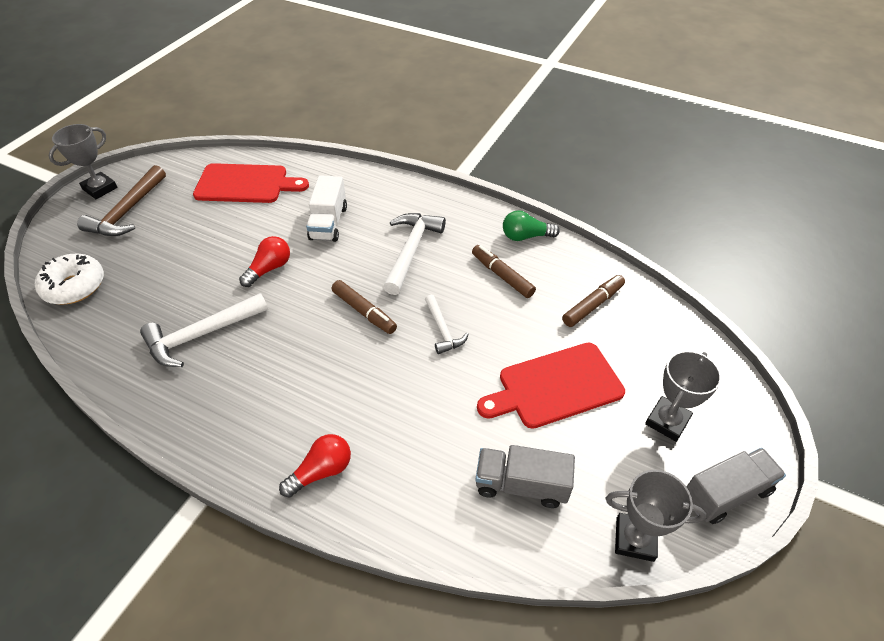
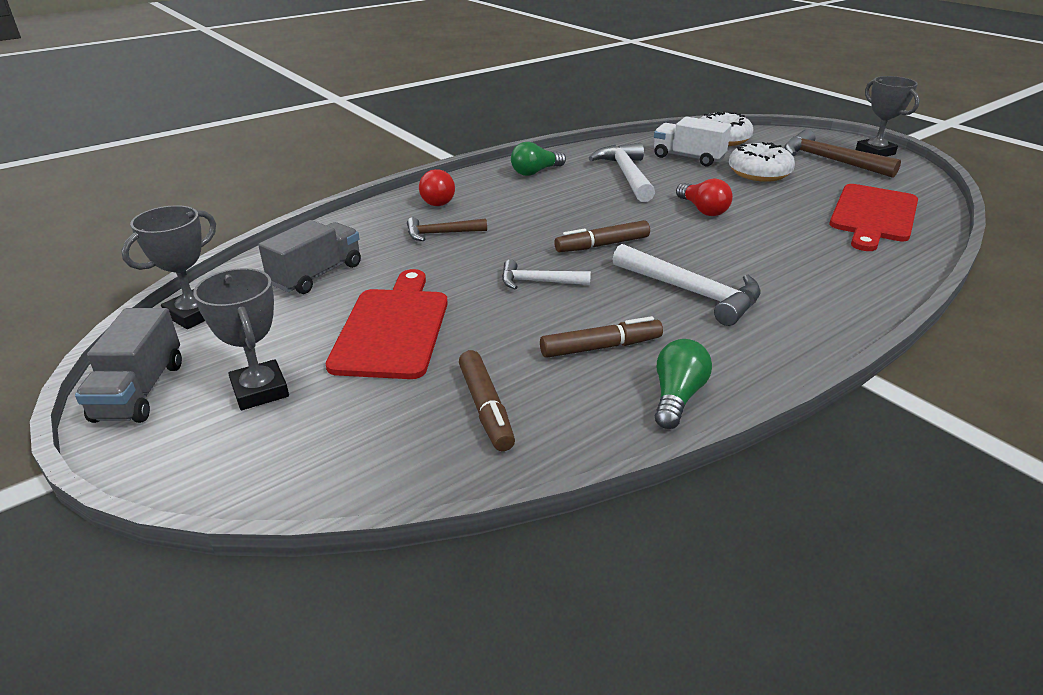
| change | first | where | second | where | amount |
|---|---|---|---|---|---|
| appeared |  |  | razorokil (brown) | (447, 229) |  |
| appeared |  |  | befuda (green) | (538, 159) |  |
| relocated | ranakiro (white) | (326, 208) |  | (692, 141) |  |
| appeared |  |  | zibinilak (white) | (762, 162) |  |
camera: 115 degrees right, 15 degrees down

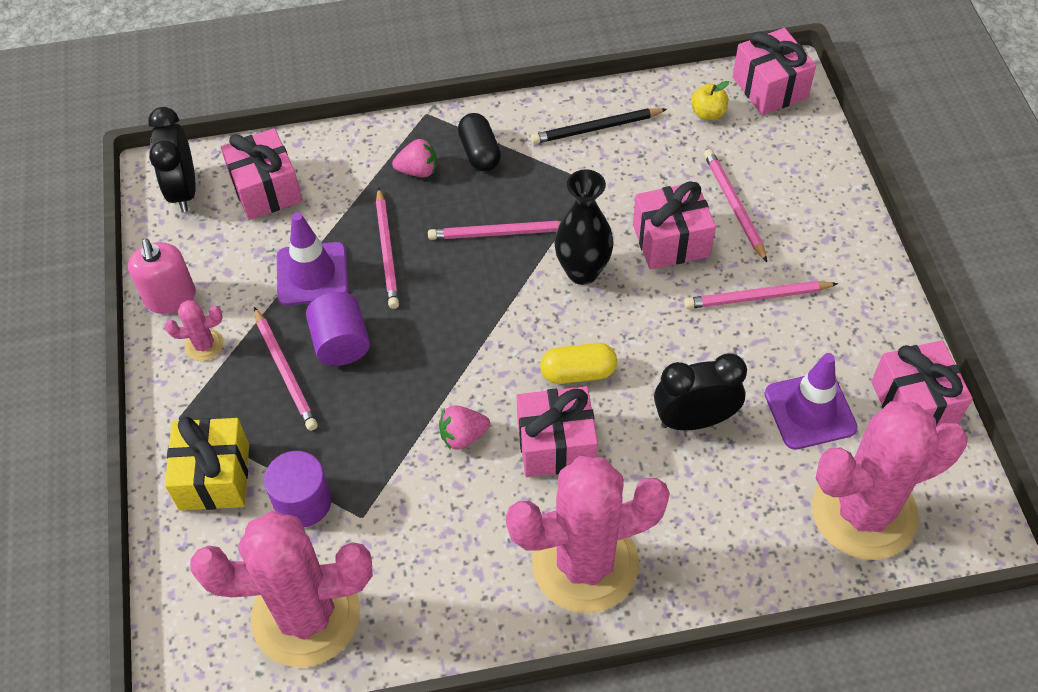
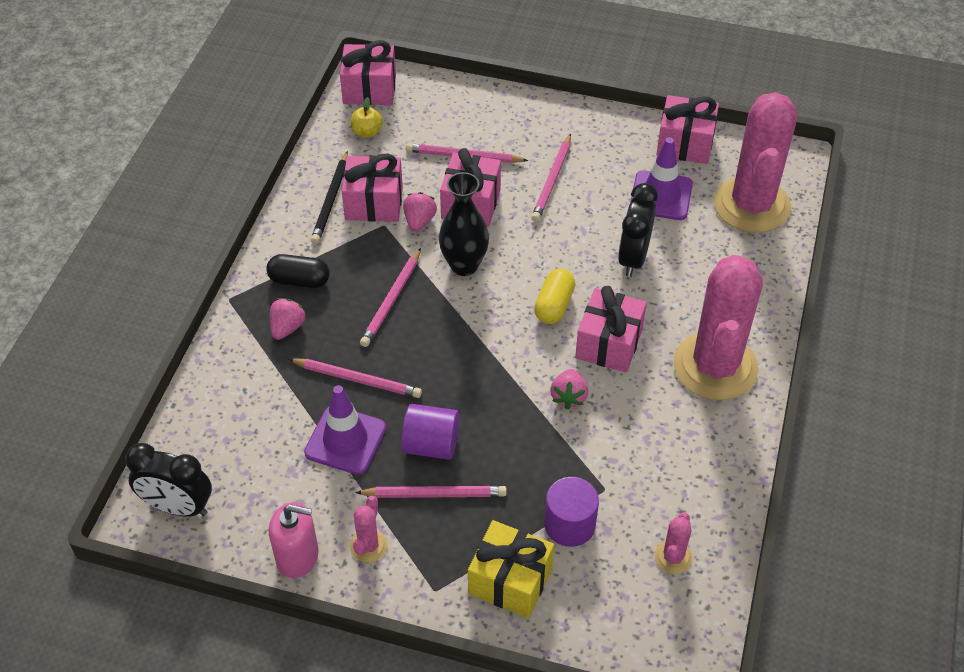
| change | first | where | second | where | amount |
|---|---|---|---|---|---|
| relocated | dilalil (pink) | (261, 174) |  | (372, 188) |  |
| appeared |  |  | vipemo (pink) | (420, 212) |  |
| size | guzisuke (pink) | (281, 588) |  | (673, 543) | x0.40 |
camera: 65 degrees left, 5 degrees down

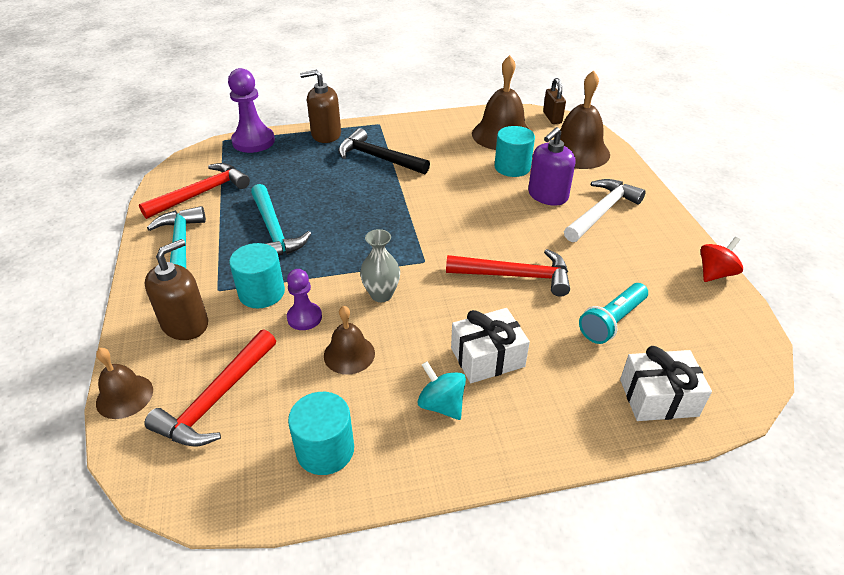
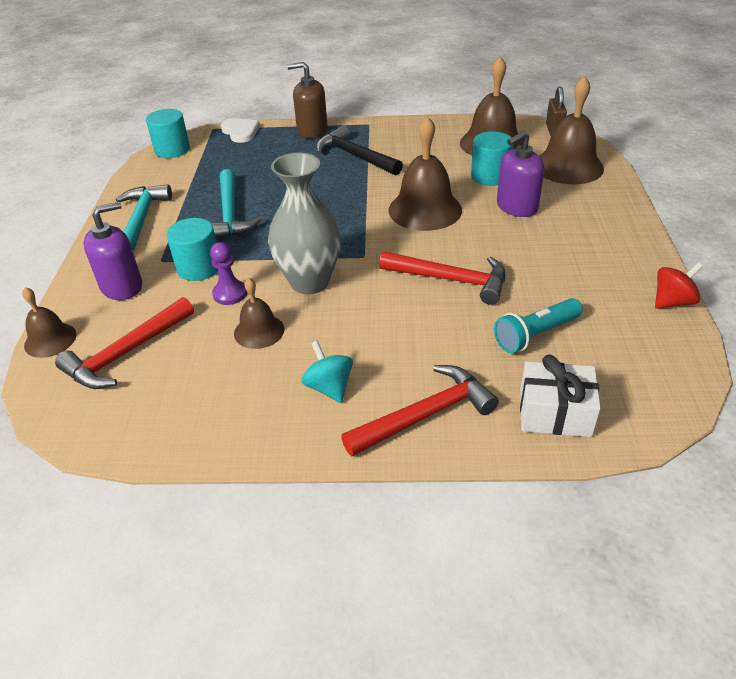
| change | first | where | second | where | amount |
|---|---|---|---|---|---|
| colour | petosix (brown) | (176, 289) | petosix (purple) | (112, 251) |  |
| relocated | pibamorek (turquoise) | (321, 433) |  | (168, 133) |  |
| exchanged | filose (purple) | (251, 110) | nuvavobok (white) | (240, 130) |  |
| size | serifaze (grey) | (380, 265) |  | (304, 223) | x1.77 |
| relocated | razorokil (red) | (194, 191) |  | (420, 411) |  |
| appeared |  |  | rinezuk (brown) | (425, 173) |  |
| missing | dilalil (white) | (490, 345) |  |  |  |
| missing | razorokil (white) | (605, 210) |  |  |  |
camera: 15 degrees right, 0 degrees up

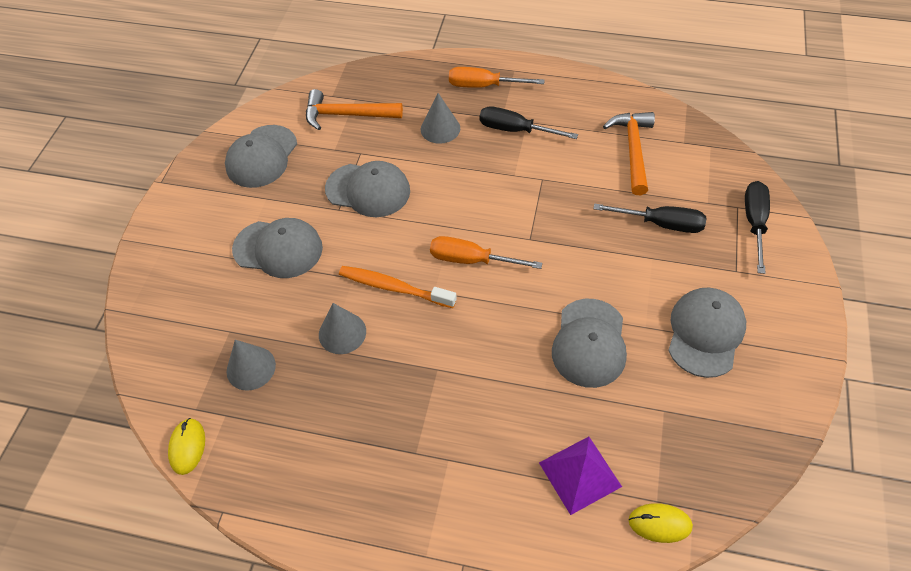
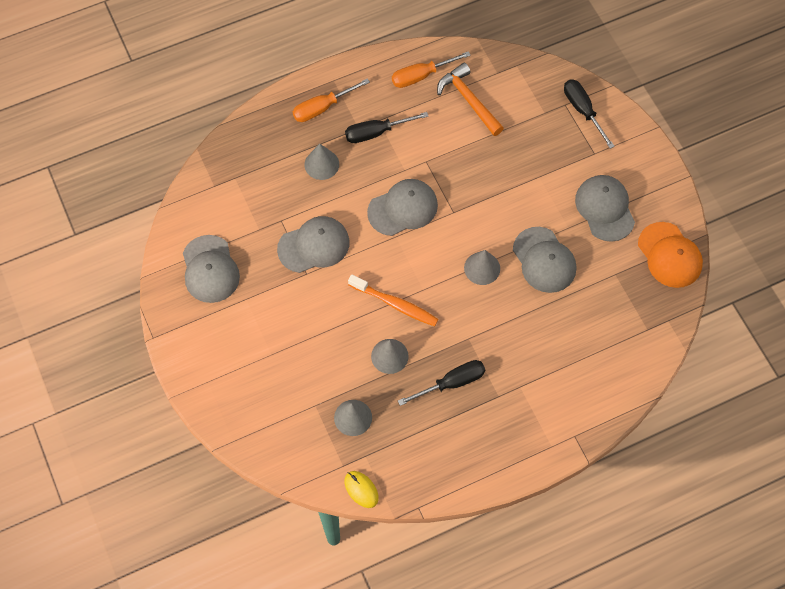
| change | first | where | second | where | amount |
|---|---|---|---|---|---|
| spun | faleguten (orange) | (398, 287) |  | (393, 300) | 135 degrees counterclockwise |
| relocated | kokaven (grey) | (277, 248) |  | (402, 207) |  |
| relocated | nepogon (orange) | (486, 252) |  | (431, 69) |  |
| relocated | nepogon (black) | (650, 218) |  | (441, 383) |  |
| appeared |  |  | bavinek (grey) | (482, 267) |  |
| appeared |  |  | kokaven (orange) | (670, 255) |  |
| missing | razorokil (orange) | (354, 109) |  |  |  |
| missing | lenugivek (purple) | (580, 476) |  |  |  |
| missing | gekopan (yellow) | (661, 523) |  |  |  |
camera: 40 degrees left, 10 degrees up

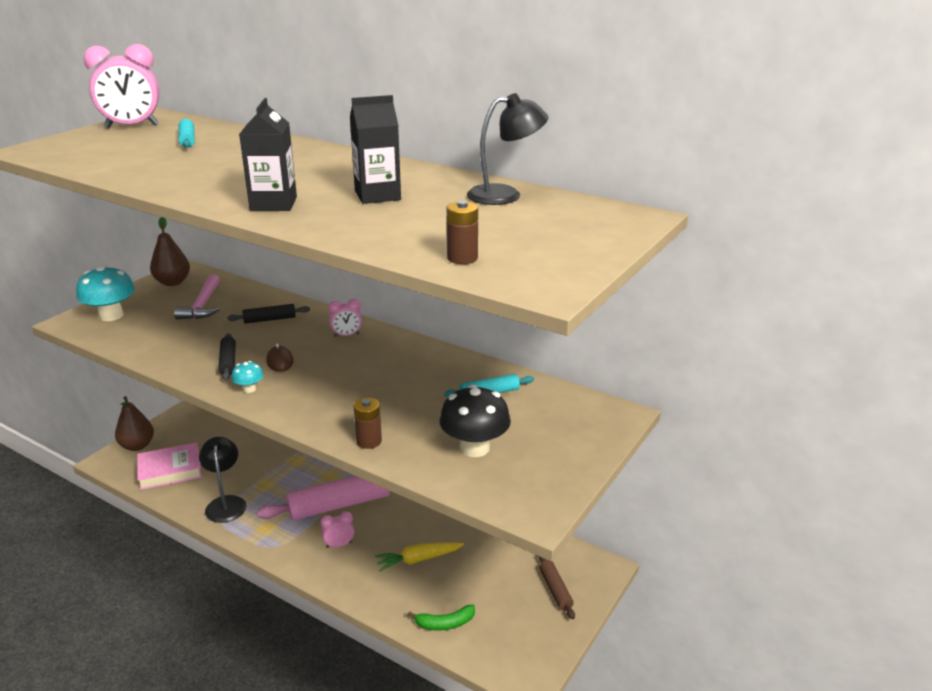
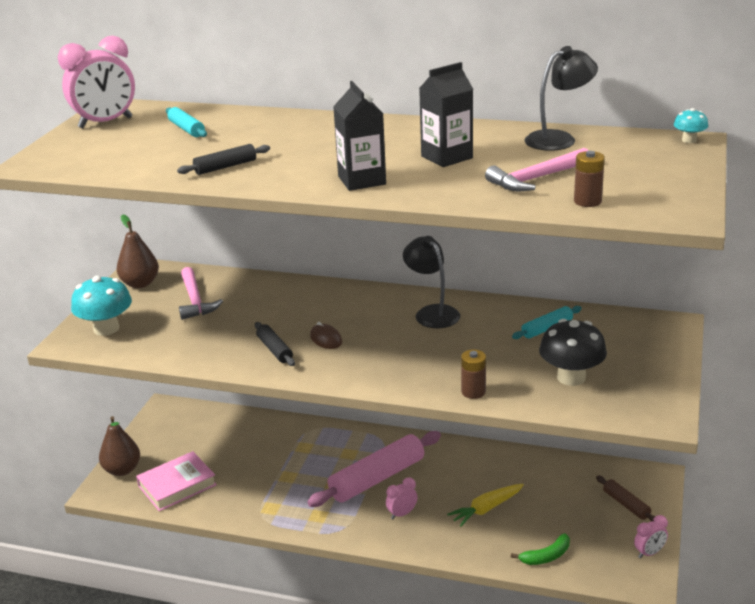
| change | first | where | second | where | amount |
|---|---|---|---|---|---|
| relocated | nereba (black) | (268, 314) |  | (223, 159) |  |
| relocated | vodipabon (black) | (223, 480) |  | (431, 282) |  |
| appeared |  |  | razorokil (pink) | (536, 169) |  |
| relocated | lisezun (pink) | (345, 318) |  | (651, 537) |  |
| relocated | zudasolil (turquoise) | (247, 377) |  | (691, 125) |  |
camera: 15 degrees left, 0 degrees up

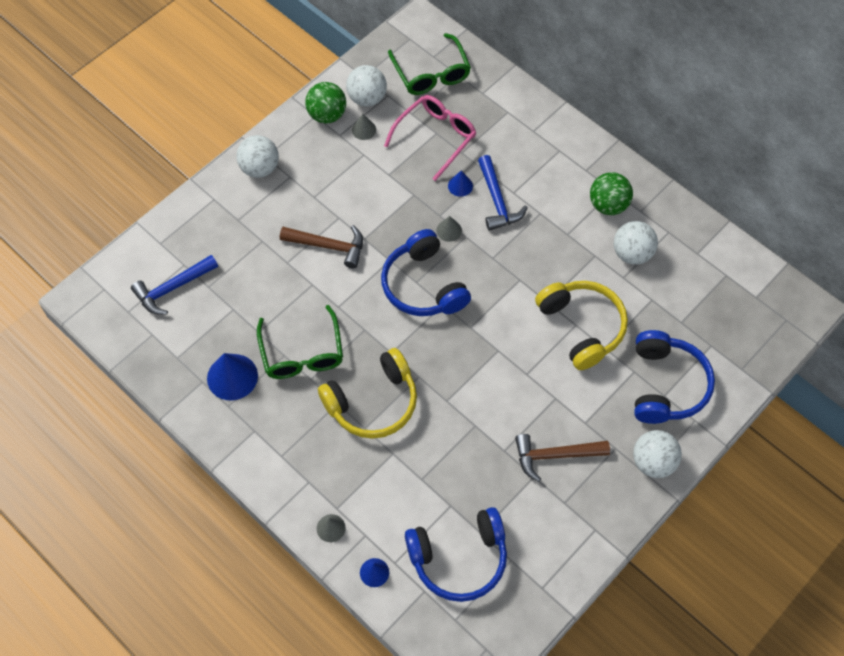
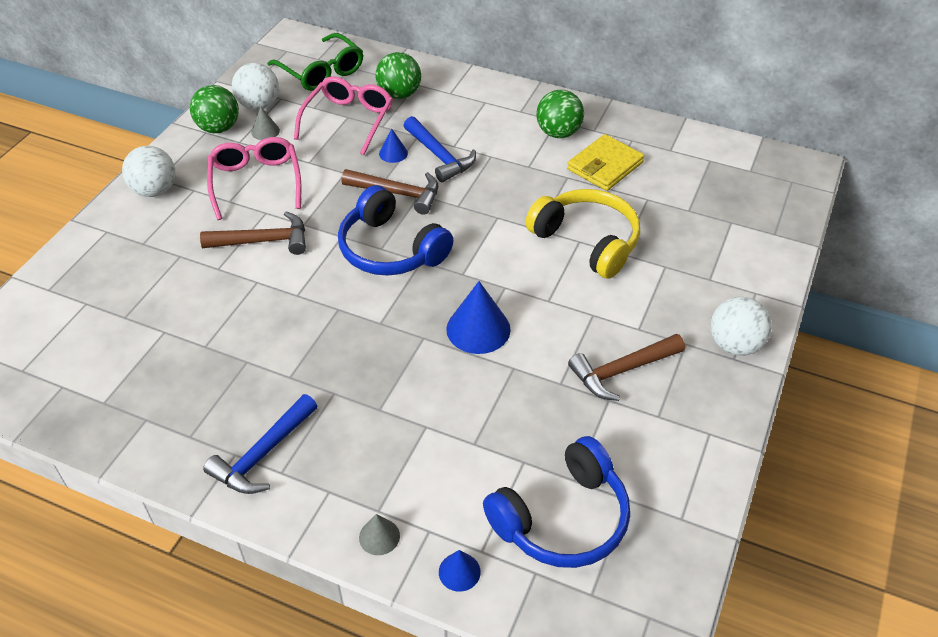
| change | first | where | second | where | amount |
|---|---|---|---|---|---|
| relocated | razorokil (blue) | (174, 285) |  | (260, 444) |  |
| appeared |  |  | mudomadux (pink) | (254, 178) |  |
| exchanged | bavinek (grey) | (449, 229) | razorokil (brown) | (389, 192) |  |
| appeared |  |  | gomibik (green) | (398, 75) |  |
| relocated | bavinek (blue) | (232, 376) |  | (478, 317) |  |
| exchanged | gomibik (white) | (636, 243) | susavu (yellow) | (605, 162) |  |
| missing | mudomadux (green) | (300, 342) |  |  |  |
| missing | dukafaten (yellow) | (367, 393) |  |  |  |
| missing | dukafaten (blue) | (674, 377) |  |  |  |
camera: 20 degrees left, 15 degrees down

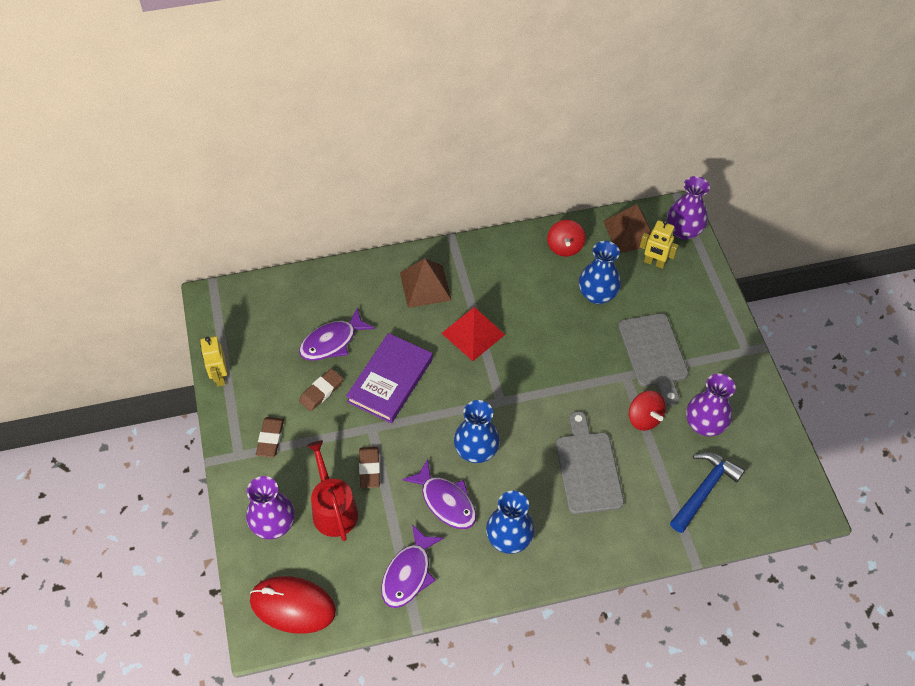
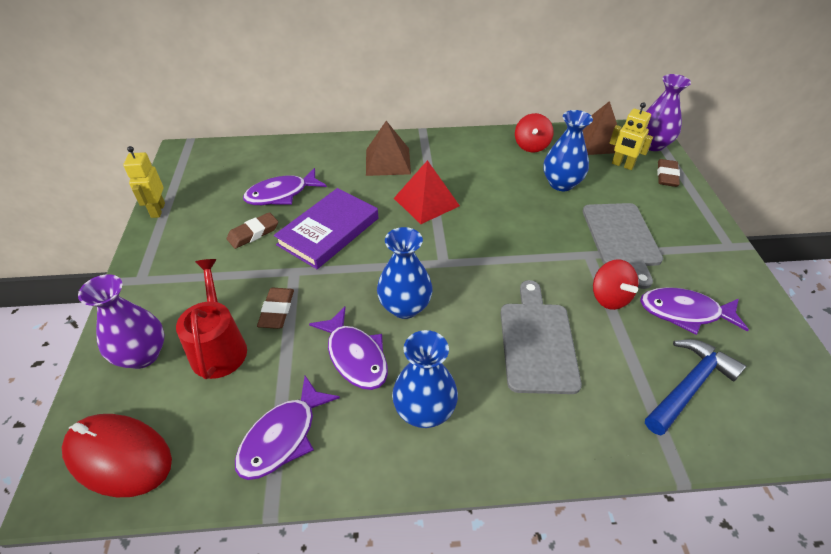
| change | first | where | second | where | amount |
|---|---|---|---|---|---|
| exchanged | serifaze (purple) | (711, 404) | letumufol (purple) | (694, 311) |  |
| relocated | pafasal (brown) | (270, 437) |  | (668, 173) |  |
camera: 10 degrees right, 10 degrees down

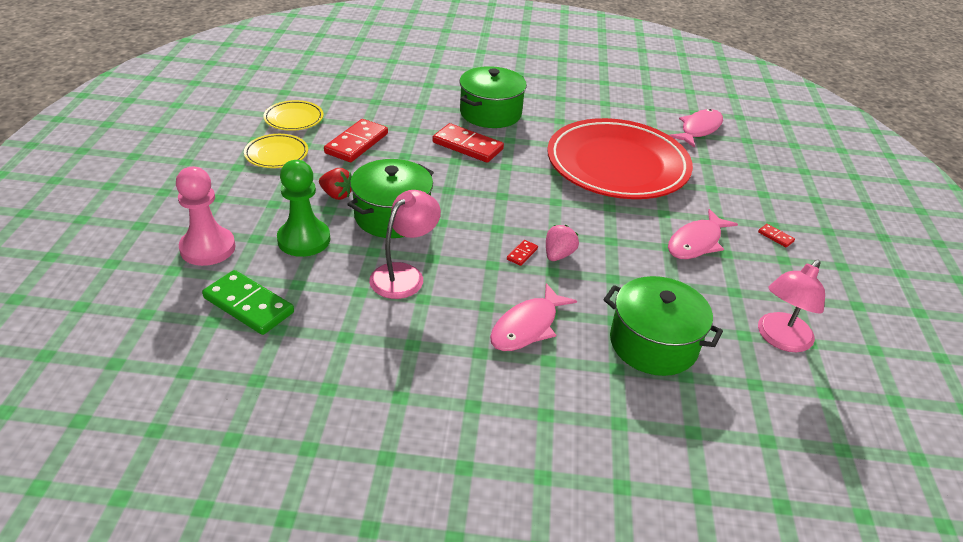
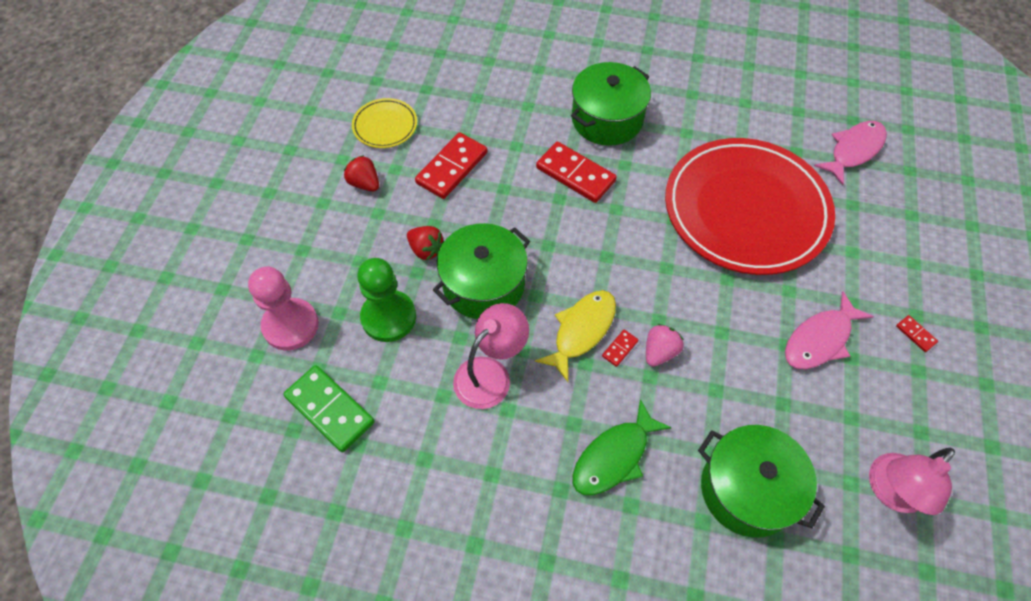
| change | first | where | second | where | amount |
|---|---|---|---|---|---|
| exchanged | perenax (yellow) | (276, 151) | vipemo (red) | (361, 173) |  |
| appeared |  |  | letumufol (yellow) | (575, 336) |  |
| colour | letumufol (pink) | (533, 317) | letumufol (green) | (622, 447) |  |
camera: 10 degrees right, 20 degrees up

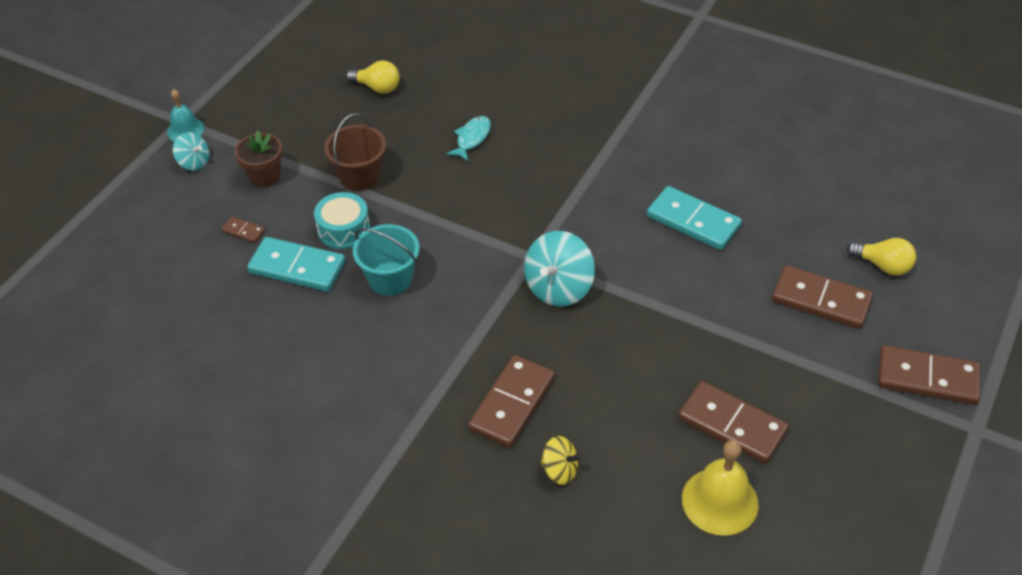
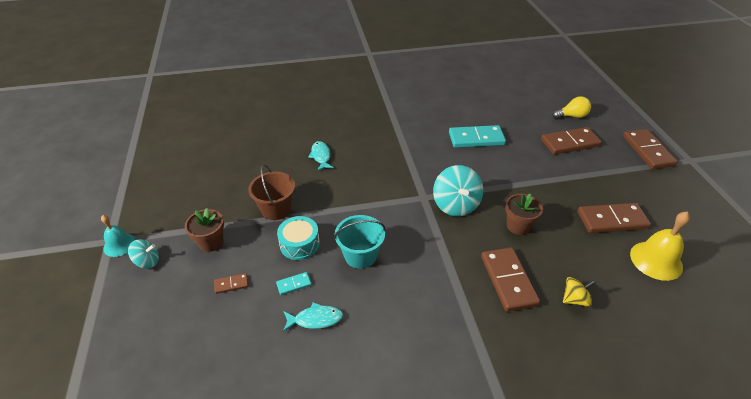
| change | first | where | second | where | amount |
|---|---|---|---|---|---|
| size | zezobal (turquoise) | (296, 264) |  | (294, 283) | x0.46 |
| appeared |  |  | letumufol (turquoise) | (313, 317) |  |
| appeared |  |  | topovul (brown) | (524, 214) |  |
| spun | zezobal (brown) | (929, 375) |  | (650, 149) | 75 degrees counterclockwise |
| missing | befuda (yellow) | (373, 77) |  |  |  |
camera: 40 degrees left, 5 degrees down

